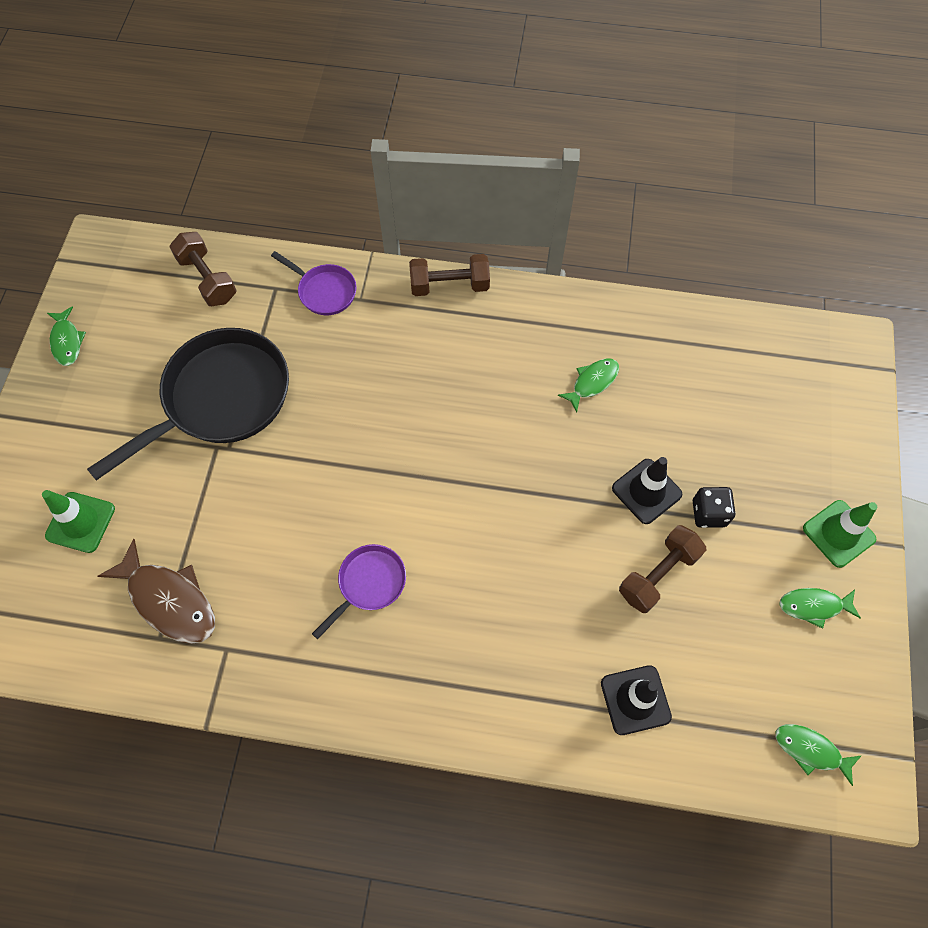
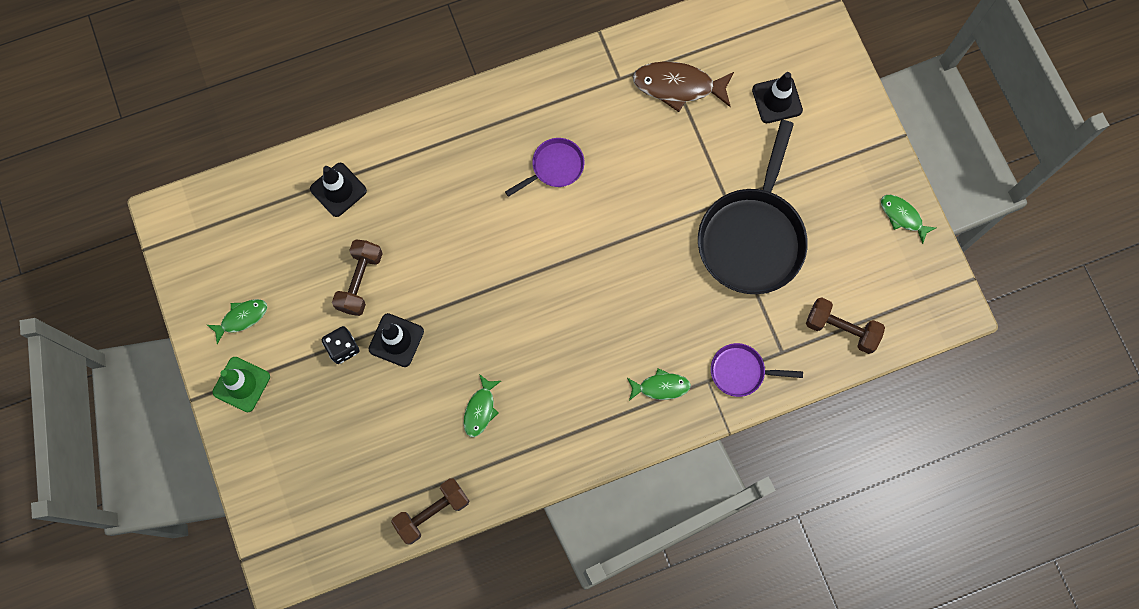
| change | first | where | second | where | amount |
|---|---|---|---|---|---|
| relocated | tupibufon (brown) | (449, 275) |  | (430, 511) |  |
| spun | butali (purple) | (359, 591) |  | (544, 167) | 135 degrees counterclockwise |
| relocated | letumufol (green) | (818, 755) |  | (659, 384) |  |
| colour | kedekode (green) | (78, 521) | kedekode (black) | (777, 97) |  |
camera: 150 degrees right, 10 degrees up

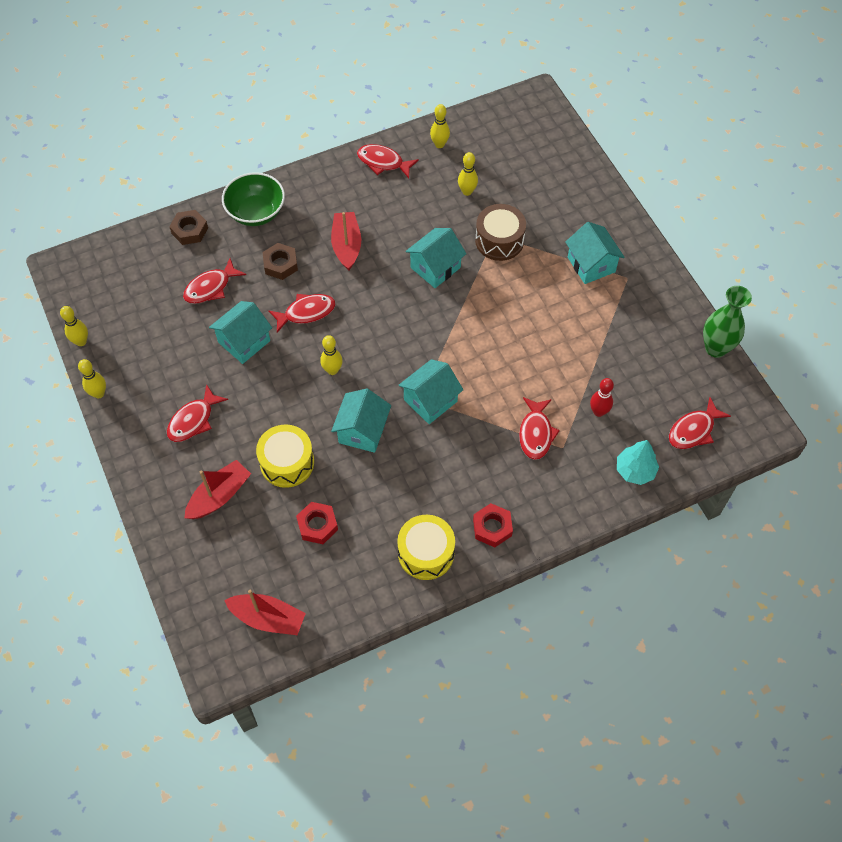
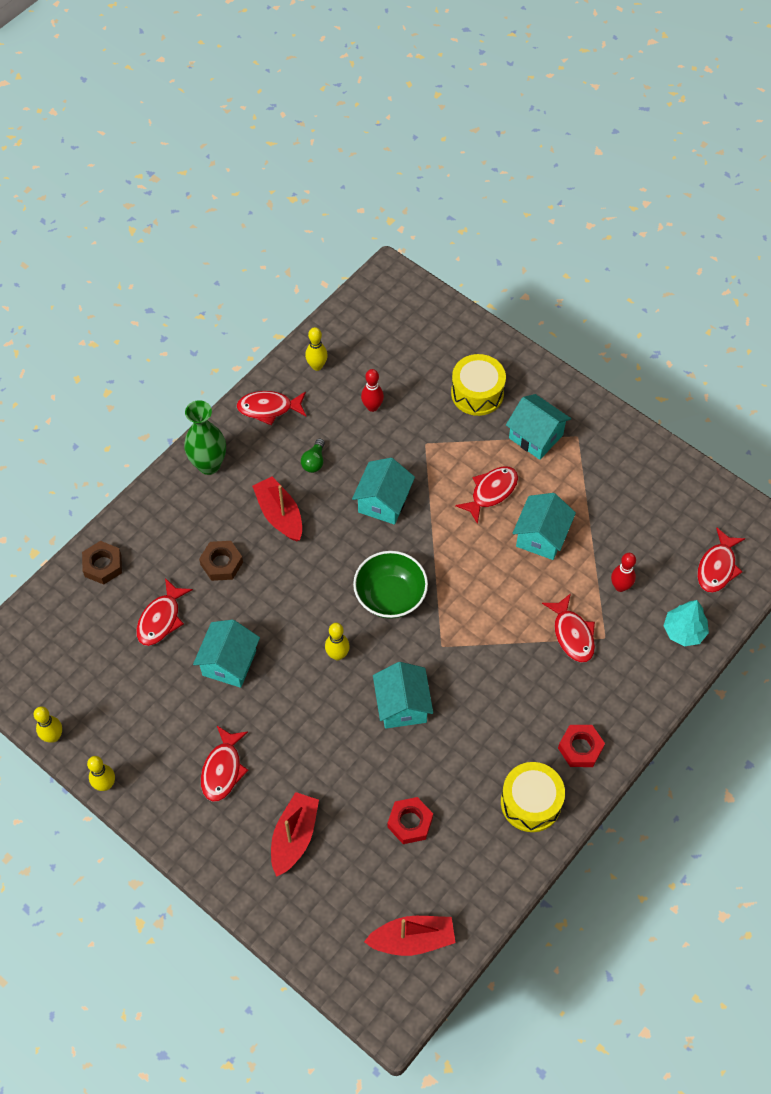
| change | first | where | second | where | amount |
|---|---|---|---|---|---|
| relocated | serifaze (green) | (727, 322) |  | (205, 437) |  |
| appeared |  |  | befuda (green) | (313, 455) |  |
| relocated | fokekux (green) | (253, 199) |  | (390, 585) |  |
| colour | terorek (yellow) | (468, 174) | terorek (red) | (372, 390) |  |
| relocated | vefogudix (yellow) | (285, 456) |  | (478, 385) |  |
| relocated | letumufol (red) | (302, 313) |  | (486, 495) |  |
| relocated | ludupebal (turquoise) | (431, 391) |  | (544, 526) |  |
| missing | vefogudix (brown) | (500, 232) |  |  |  |
camera: 25 degrees left, 0 degrees up

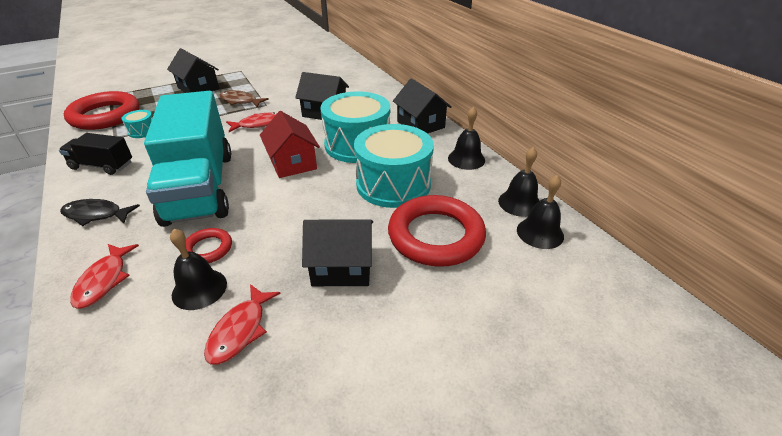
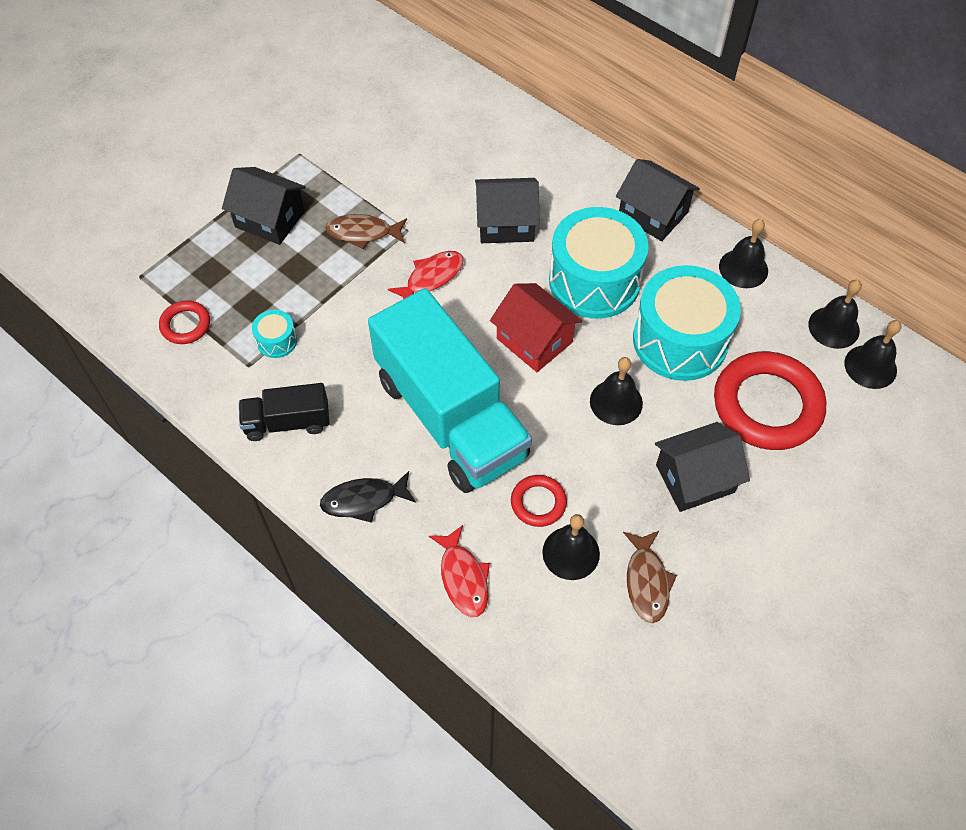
| change | first | where | second | where | amount |
|---|---|---|---|---|---|
| size | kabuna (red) | (102, 110) |  | (184, 322) | x0.48 |
| appeared |  |  | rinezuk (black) | (616, 391) |  |
| colour | letumufol (red) | (242, 324) | letumufol (brown) | (650, 577) |  |
camera: 20 degrees left, 20 degrees up

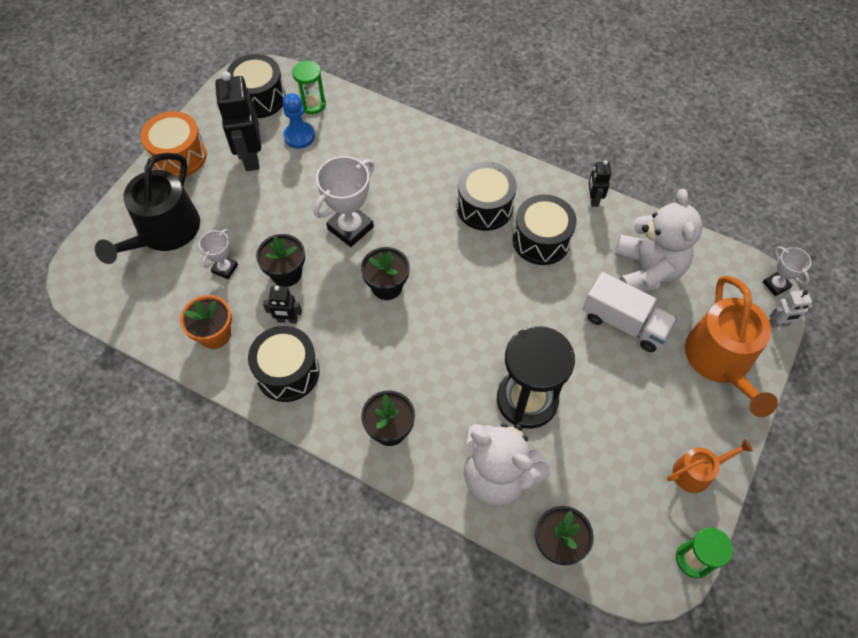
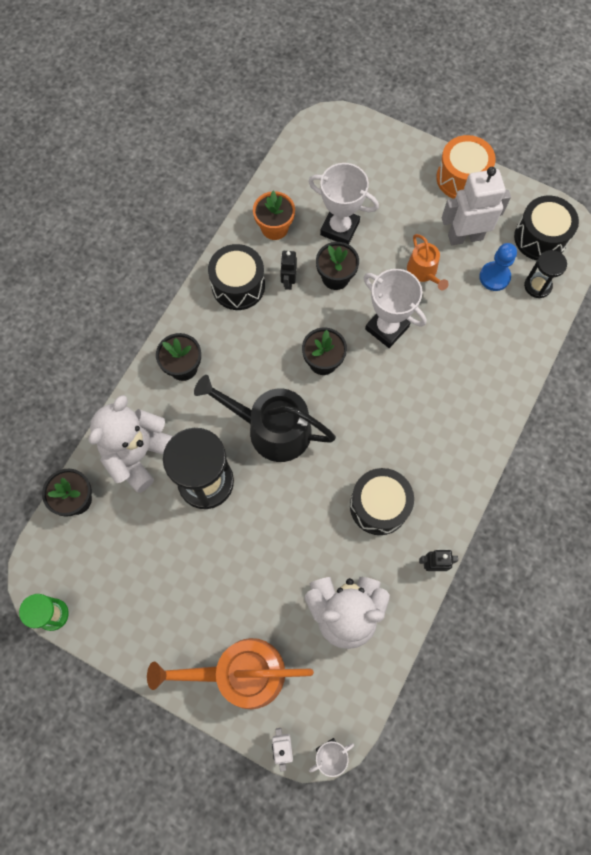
| change | first | where | second | where | amount |
|---|---|---|---|---|---|
| relocated | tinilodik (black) | (147, 208) |  | (265, 418) |  |
| size | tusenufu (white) | (218, 254) |  | (343, 203) | x1.78 |
| relocated | tinilodik (orange) | (710, 466) |  | (428, 262) |  |
| colour | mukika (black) | (238, 121) | mukika (white) | (476, 206) |  |
| colour | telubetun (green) | (309, 87) | telubetun (black) | (545, 274) |  |
| missing | vefogudix (black) | (487, 196) |  |  |  |
| missing | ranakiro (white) | (630, 312) |  |  |  |
camera: 90 degrees right, 10 degrees up

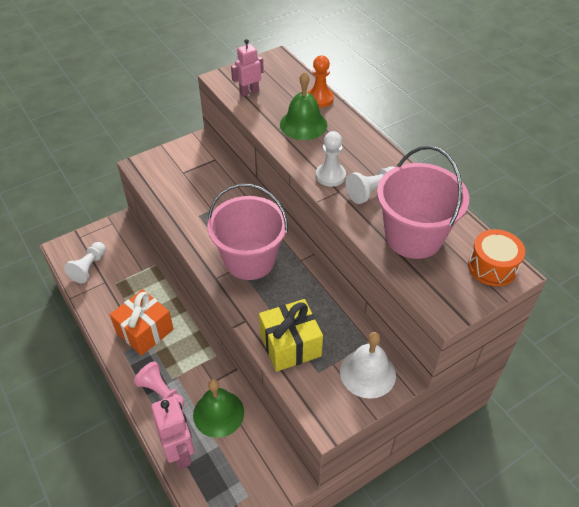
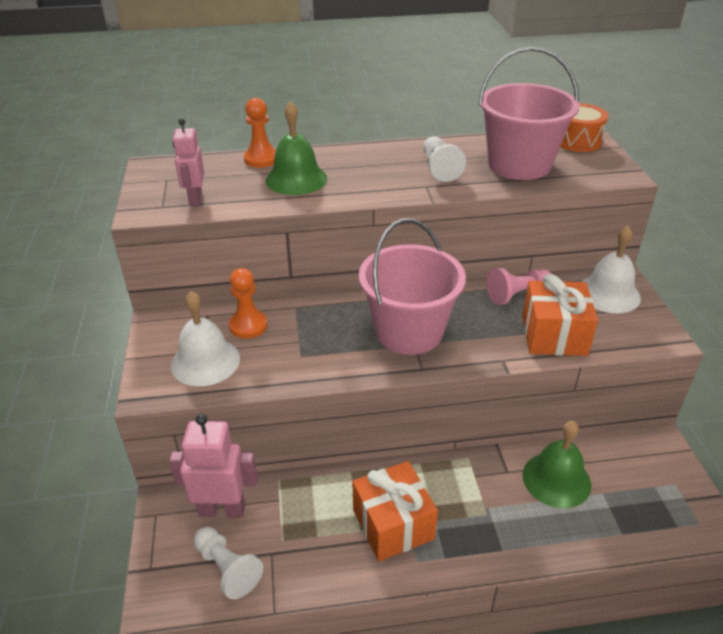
| change | first | where | second | where | amount |
|---|---|---|---|---|---|
| relocated | mukika (pink) | (173, 433) |  | (213, 465) |  |
| appeared |  |  | rinezuk (white) | (205, 338) |  |
| appeared |  |  | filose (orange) | (248, 303) |  |
| relocated | filose (pink) | (159, 384) |  | (519, 286) |  |
| colour | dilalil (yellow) | (291, 335) | dilalil (orange) | (560, 315) |  |
| missing | filose (white) | (331, 159) |  |  |  |
camera: 65 degrees left, 10 degrees down

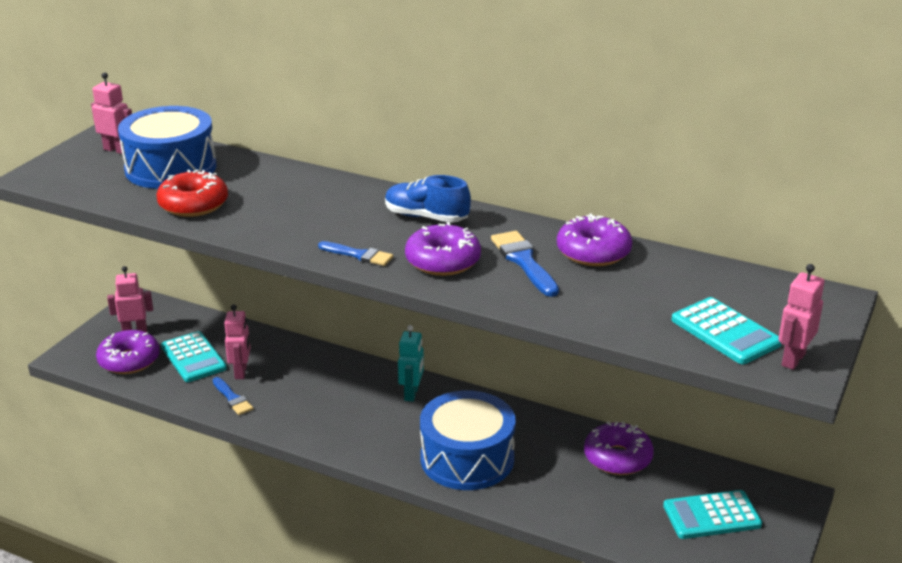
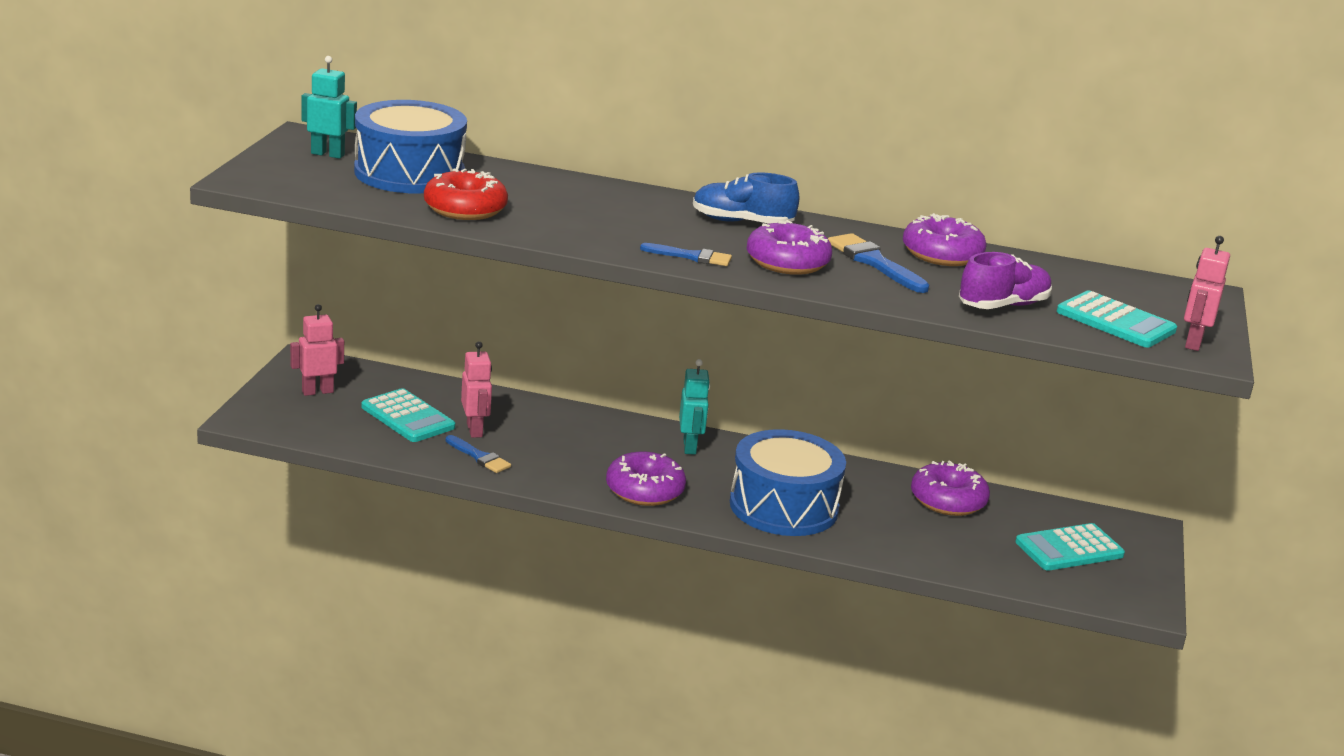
| change | first | where | second | where | amount |
|---|---|---|---|---|---|
| colour | mukika (pink) | (111, 113) | mukika (turquoise) | (329, 107) |  |
| relocated | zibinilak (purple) | (128, 352) |  | (646, 479) |  |
| appeared |  |  | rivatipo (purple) | (1005, 280) |  |
camera: 15 degrees left, 5 degrees down

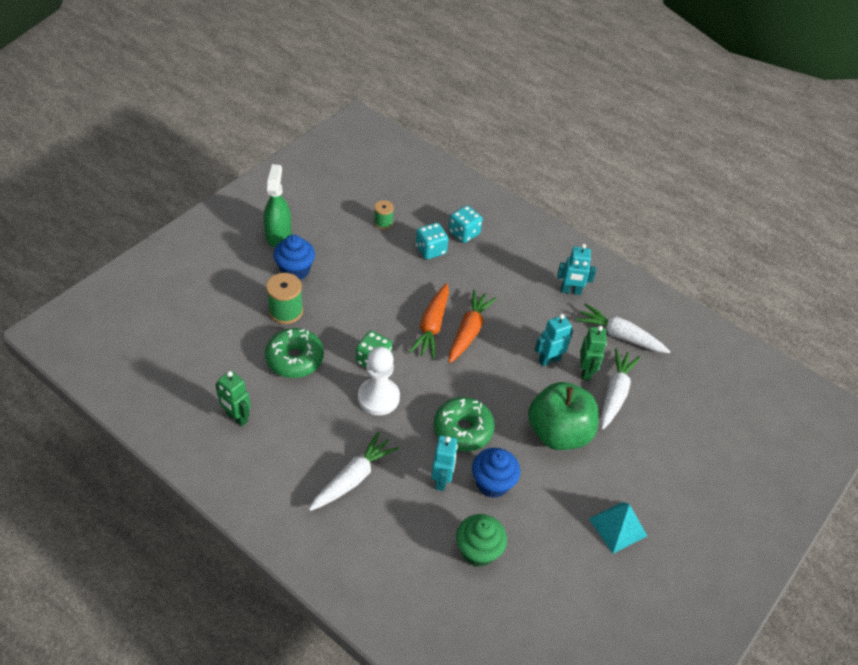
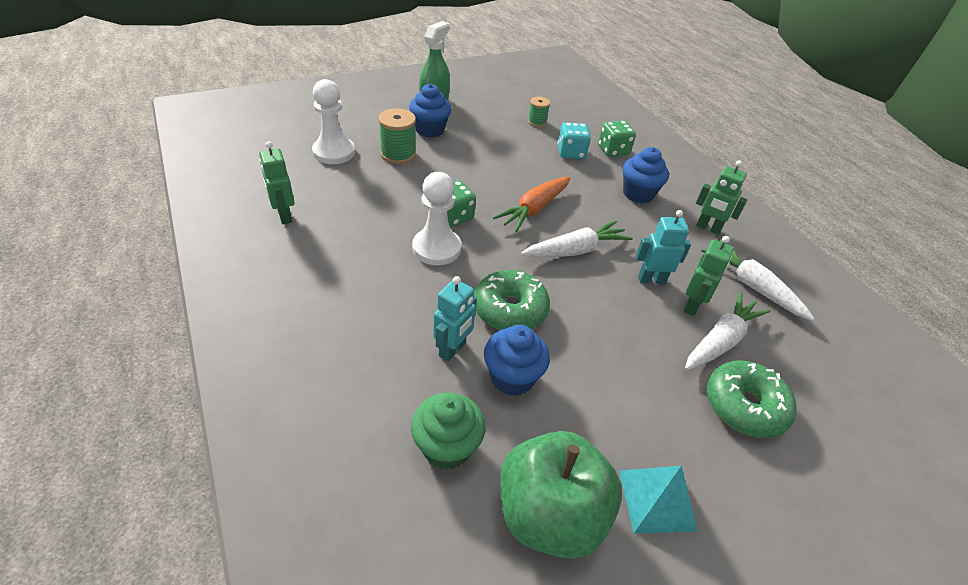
| change | first | where | second | where | amount |
|---|---|---|---|---|---|
| appeared |  |  | filose (white) | (333, 121) |  |
| relocated | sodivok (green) | (563, 416) |  | (561, 495) |  |
| relocated | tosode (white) | (354, 471) |  | (577, 238) |  |
| colour | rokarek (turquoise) | (466, 224) | rokarek (green) | (617, 139) |  |
| appeared |  |  | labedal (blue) | (646, 175) |  |
| colour | mukika (turquoise) | (576, 269) | mukika (green) | (721, 197) |  |
| relocated | zibinilak (green) | (294, 353) |  | (751, 399) |  |
| missing | tosode (orange) | (473, 326) |  |  |  |
camera: 25 degrees right, 5 degrees down

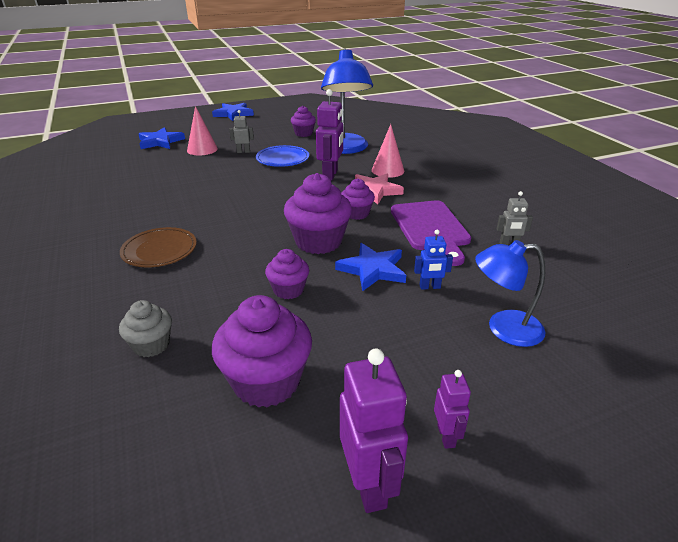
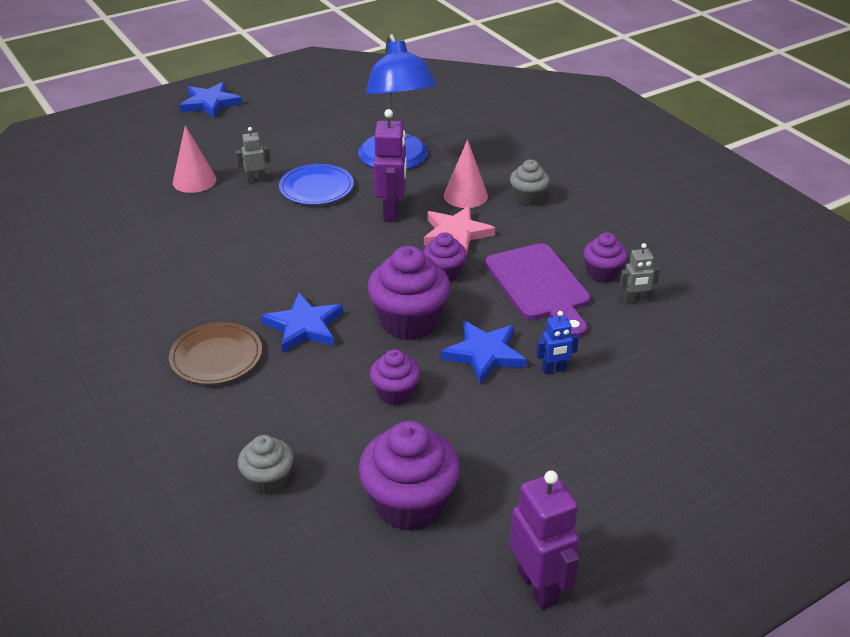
| change | first | where | second | where | amount |
|---|---|---|---|---|---|
| relocated | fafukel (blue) | (162, 138) |  | (302, 323) |  |
| appeared |  |  | labedal (grey) | (530, 183) |  |
| relocated | labedal (purple) | (303, 121) |  | (605, 257) |  |
| missing | mukika (purple) | (452, 409) |  |  |  |
| missing | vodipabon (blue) | (510, 293) |  |  |  |
camera: 10 degrees left, 5 degrees up

